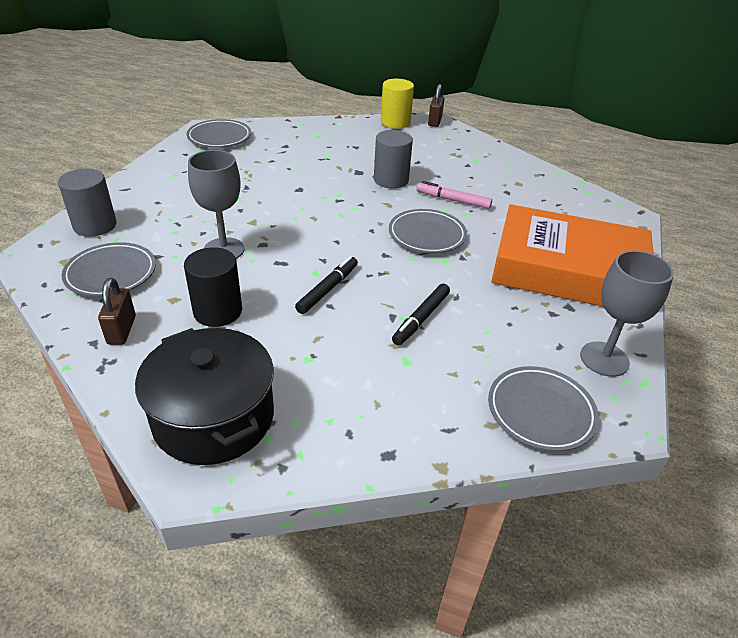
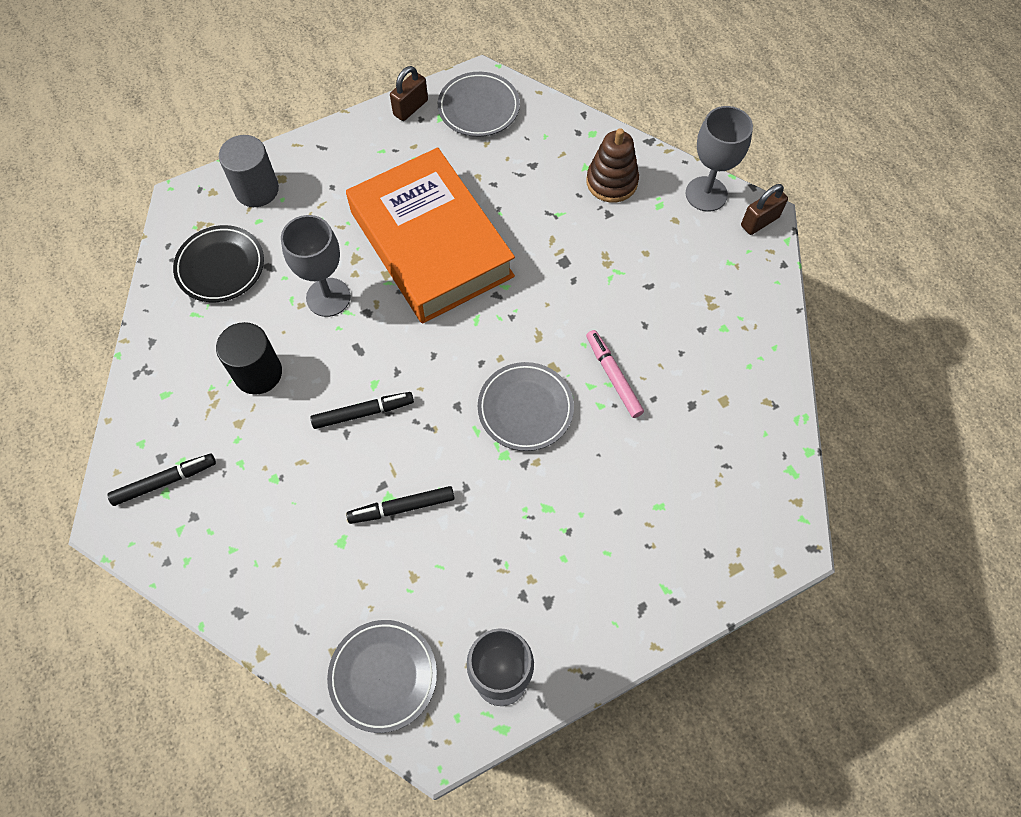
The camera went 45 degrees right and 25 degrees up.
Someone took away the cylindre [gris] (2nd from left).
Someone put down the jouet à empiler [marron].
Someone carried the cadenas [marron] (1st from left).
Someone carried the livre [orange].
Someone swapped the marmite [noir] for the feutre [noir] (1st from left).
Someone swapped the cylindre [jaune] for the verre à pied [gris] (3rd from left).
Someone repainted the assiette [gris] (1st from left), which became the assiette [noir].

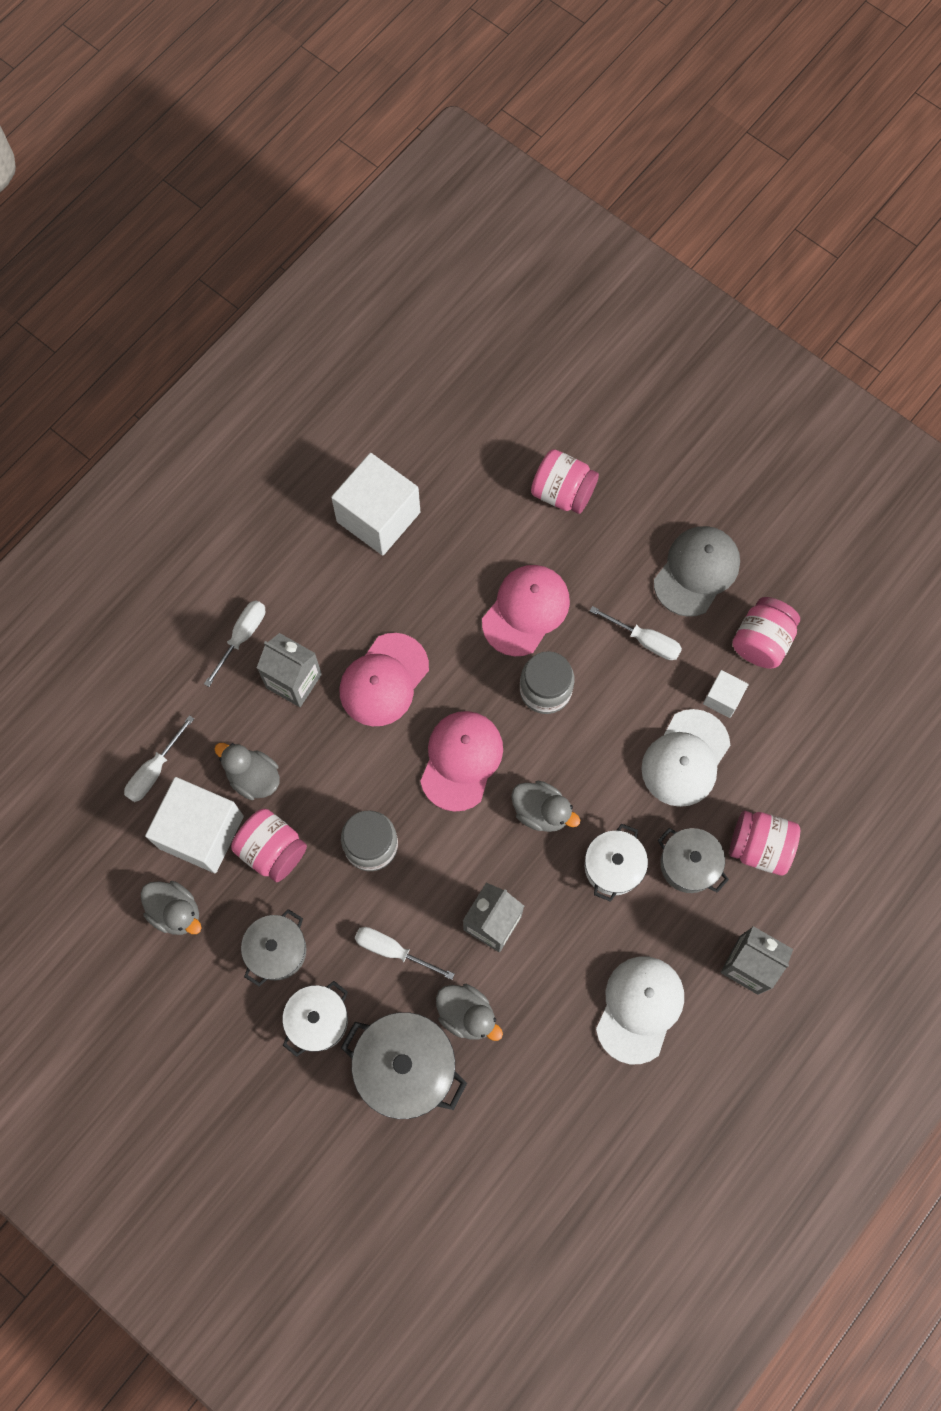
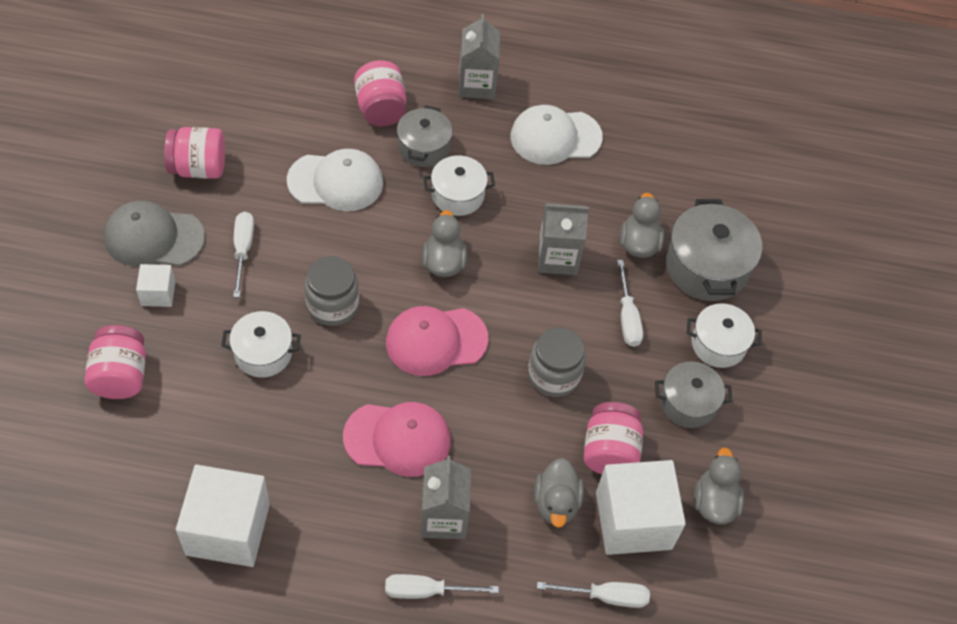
The camera went 125 degrees left and 15 degrees down.
Someone carried the cube [blanc] (3rd from left in the first image).
Someone swapped the casquette [rose] (3rd from left) for the marmite [blanc] (1st from left).

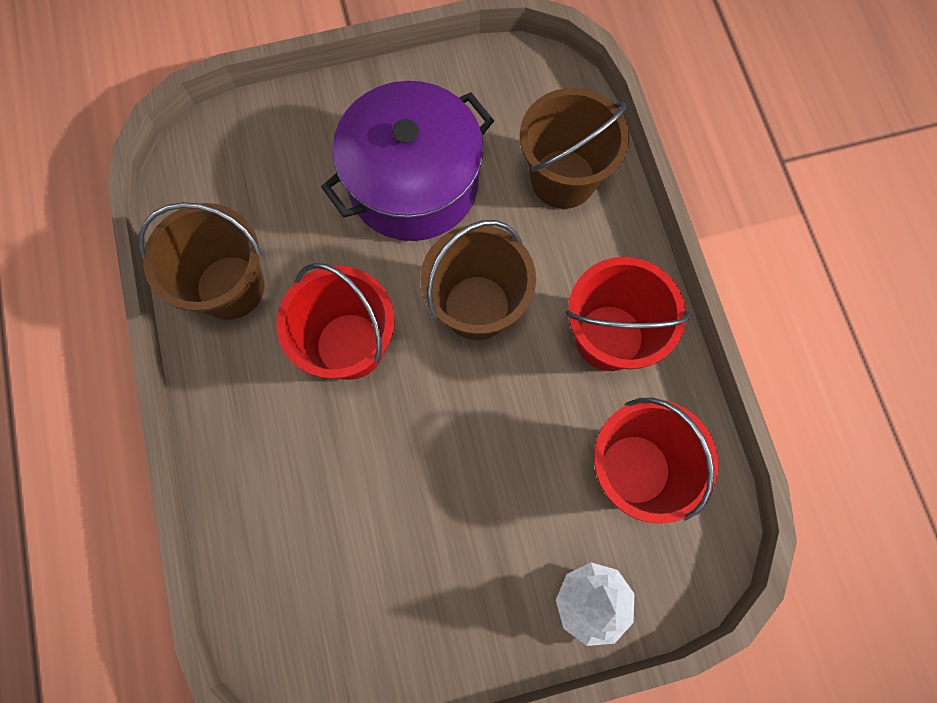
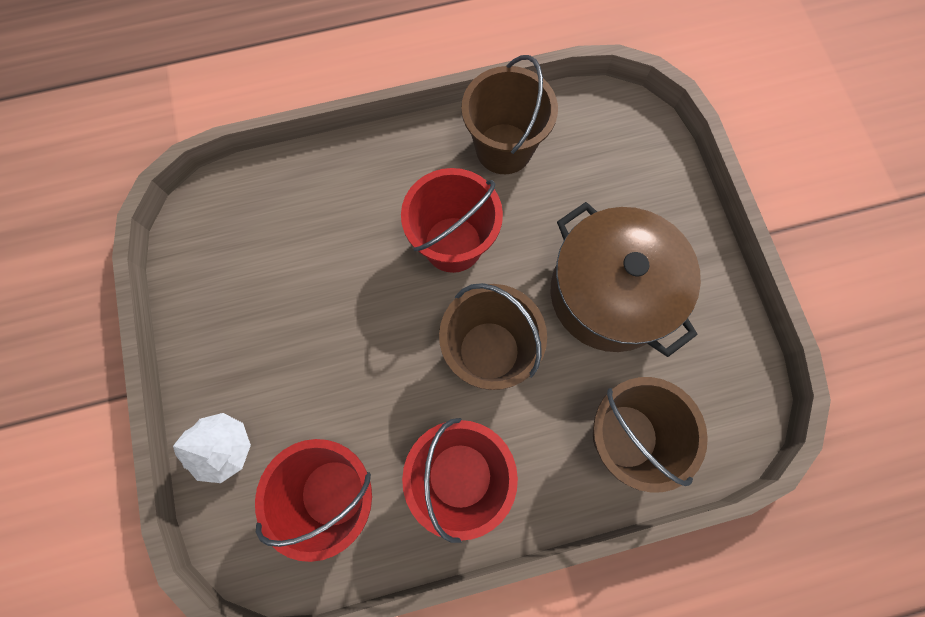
The camera went 90 degrees right and 0 degrees up.
Someone repainted the marmite [violet], which became the marmite [marron].

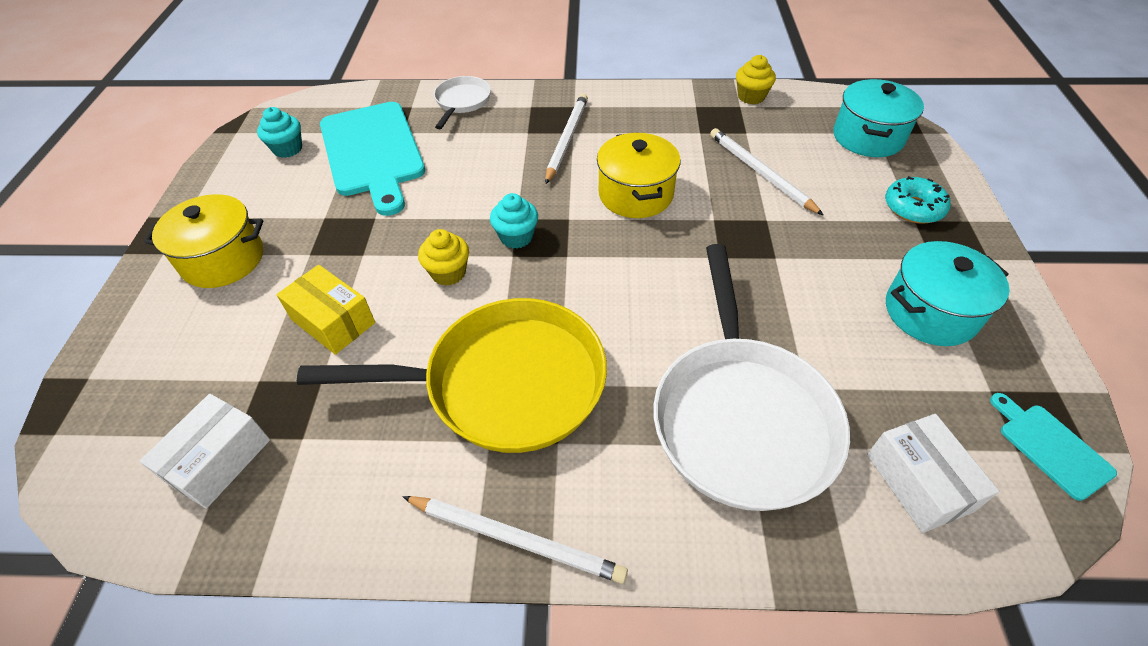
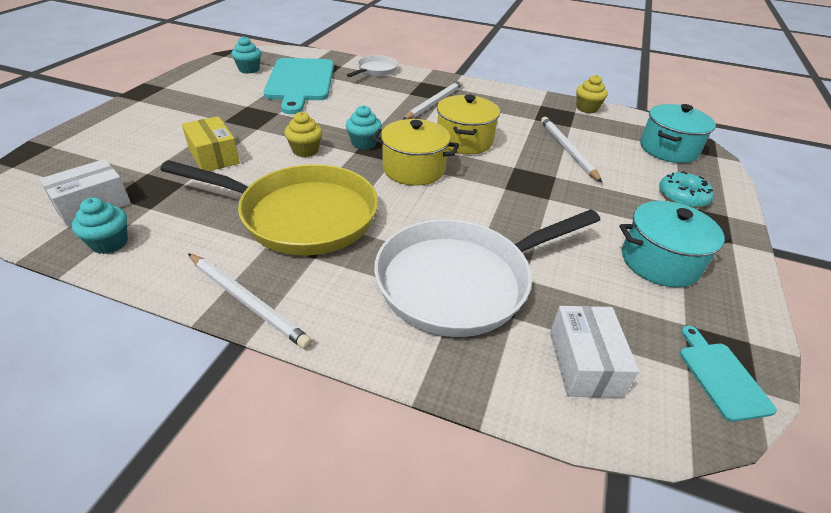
The camera went 15 degrees right and 10 degrees down.
Someone put down the muffin [turquoise] (1st from left).
Someone carried the marmite [jaune] (1st from left).
Someone rotated the poêle [blanc] (2nd from left) by 45 degrees clockwise.

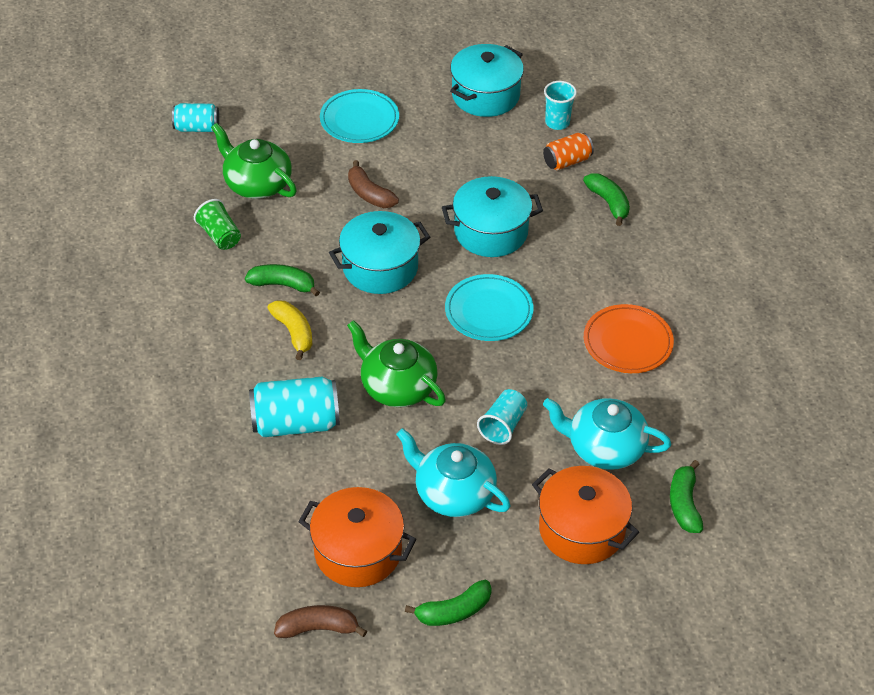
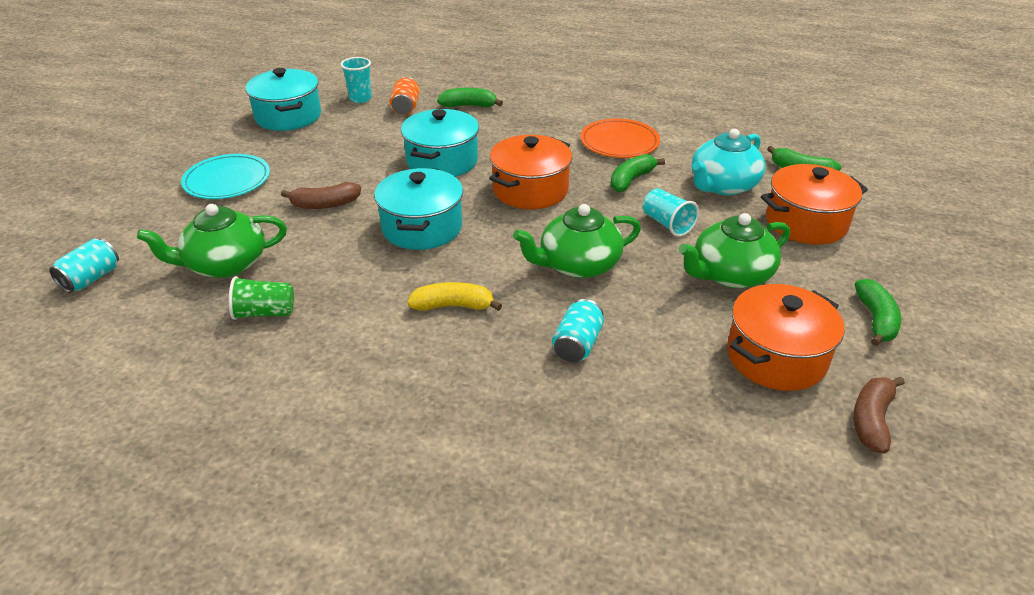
The camera went 60 degrees left and 10 degrees down.
Someone carried the banane [vert] (1st from left in the first image).
Someone swapped the assiette [turquoise] (2nd from left) for the marmite [orange] (1st from left).
Someone repainted the théière [turquoise] (1st from left), which became the théière [vert] (3rd from left).
Someone scaled the canette [turquoise] (2nd from left) by 0.61.

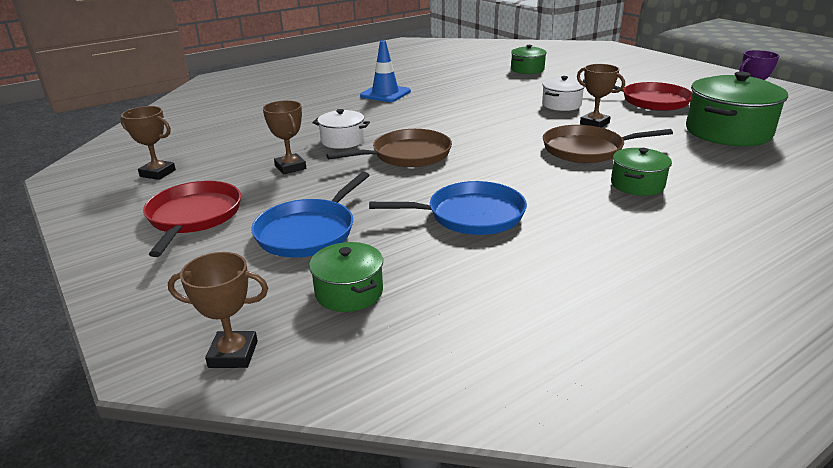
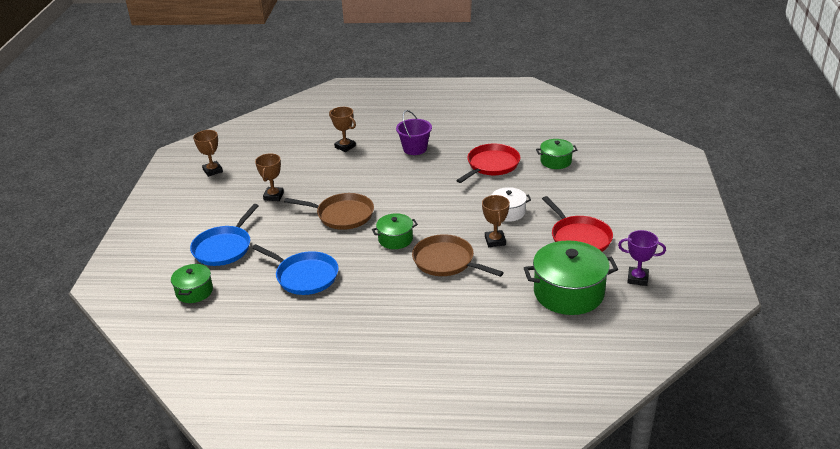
The camera went 40 degrees right and 5 degrees up.
Someone took away the marmite [blanc] (1st from left).
Someone carried the poêle [rouge] (1st from left).
Someone carried the trophée [marron] (2nd from left in the first image).
Someone carried the marmite [vert] (3rd from left in the first image).
Someone swapped the cône de chantier [bleu] for the seau [violet].
Someone rotated the poêle [bleu] (1st from left) by 45 degrees counterclockwise.

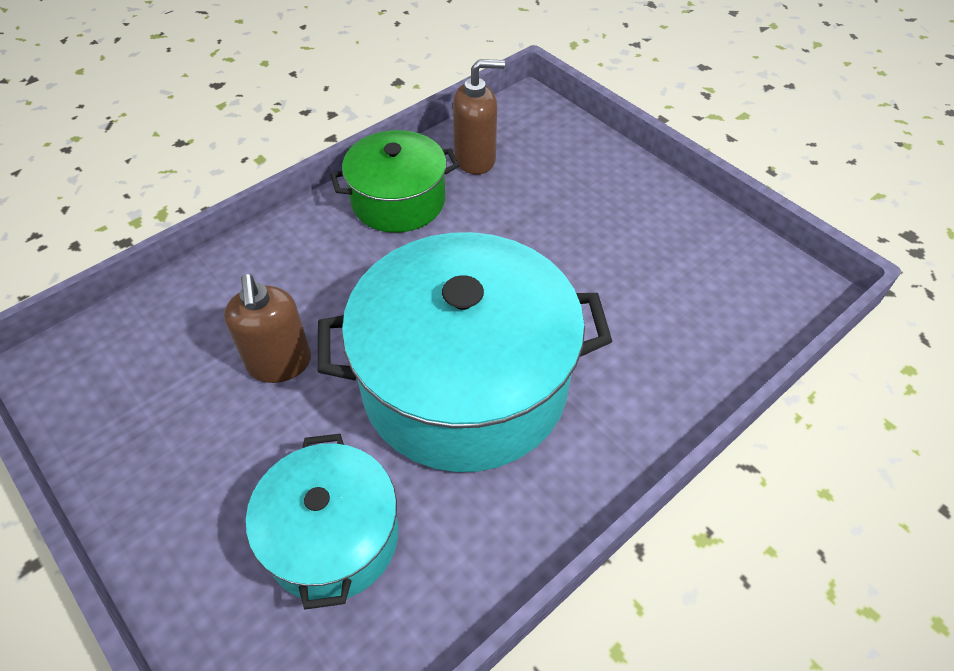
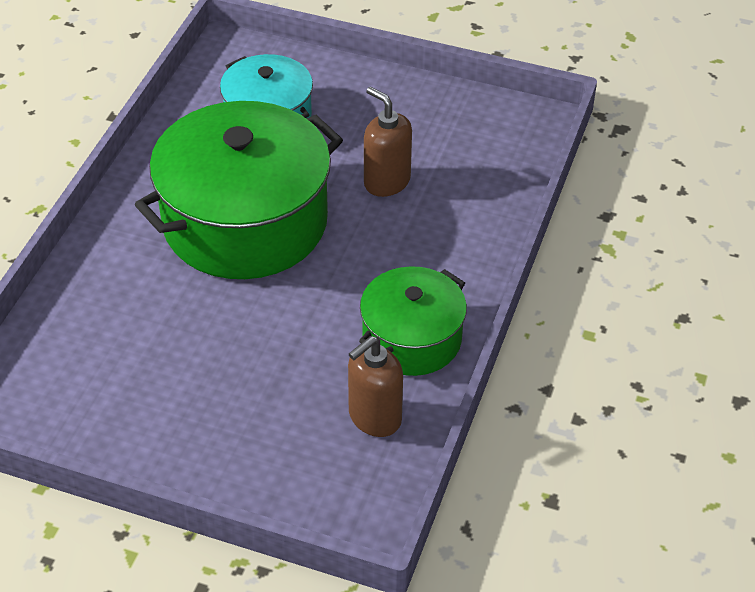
The camera went 150 degrees right and 5 degrees down.
Someone repainted the marmite [turquoise] (2nd from left), which became the marmite [vert] (1st from left).

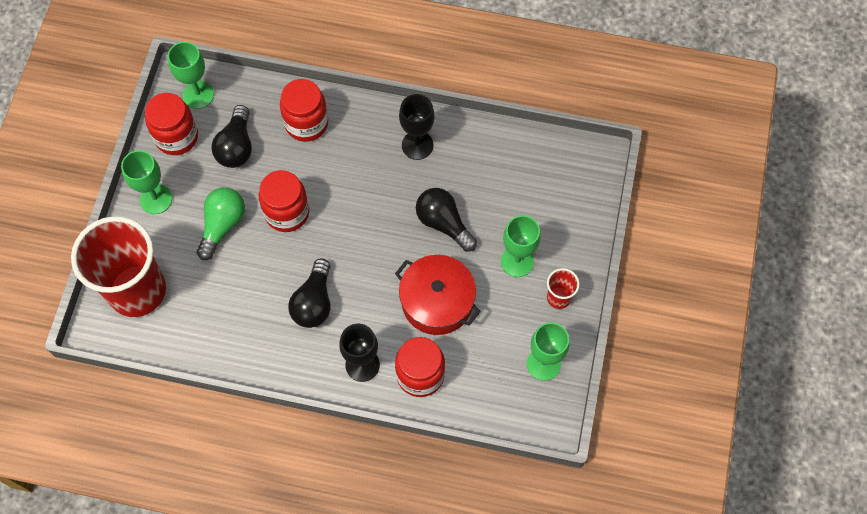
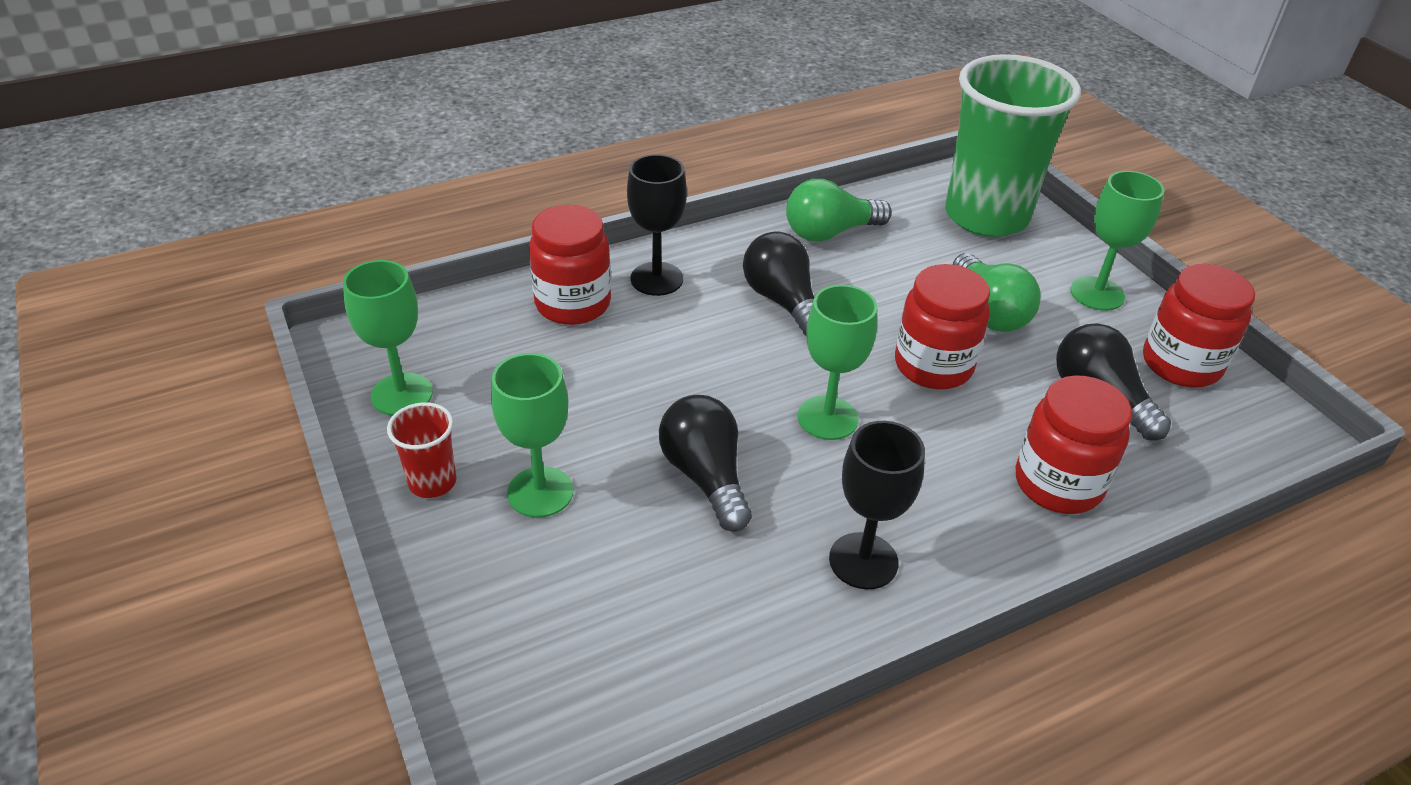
The camera went 140 degrees right and 25 degrees down.
Someone took away the marmite [rouge].
Someone put down the ampoule [vert] (1st from left).
Someone carried the verre à pied [vert] (2nd from left in the first image).
Someone repainted the gobelet [rouge] (1st from left), which became the gobelet [vert].
Someone rotated the ampoule [noir] (3rd from left in the first image) by 120 degrees counterclockwise.

